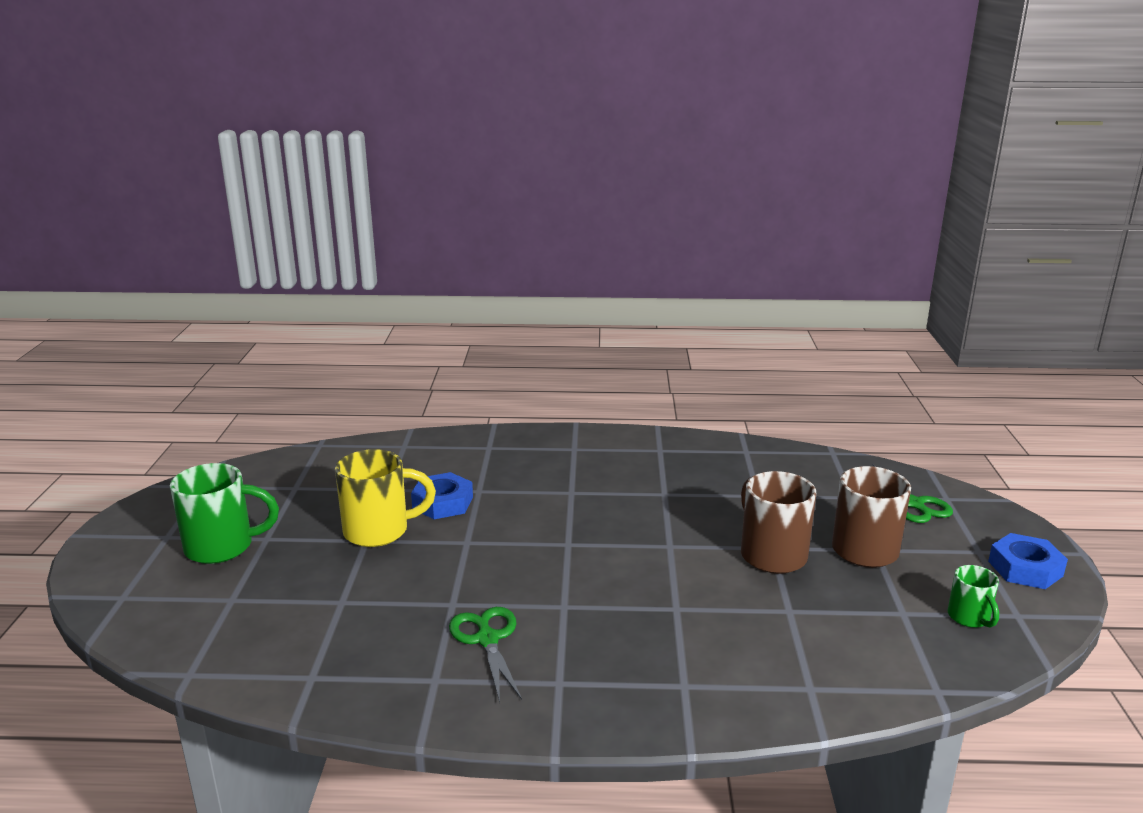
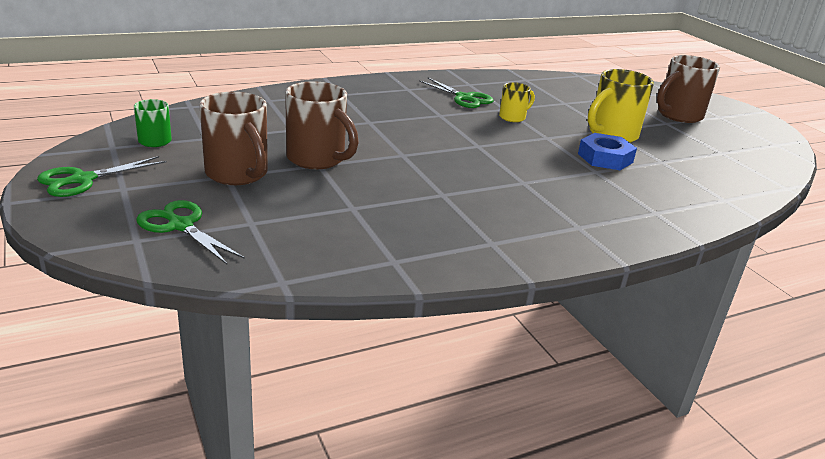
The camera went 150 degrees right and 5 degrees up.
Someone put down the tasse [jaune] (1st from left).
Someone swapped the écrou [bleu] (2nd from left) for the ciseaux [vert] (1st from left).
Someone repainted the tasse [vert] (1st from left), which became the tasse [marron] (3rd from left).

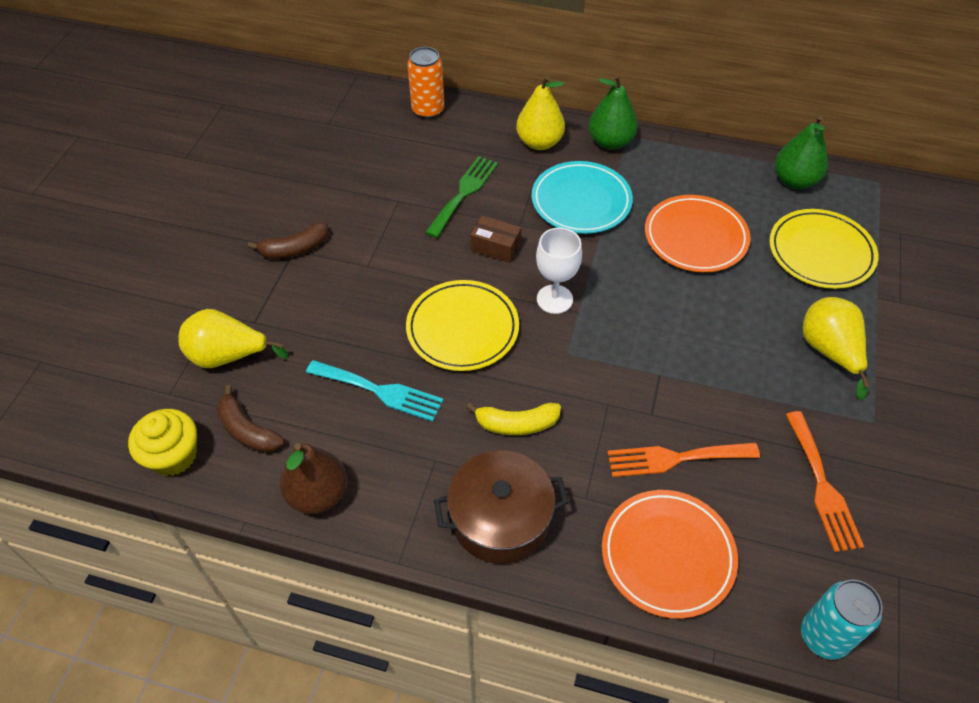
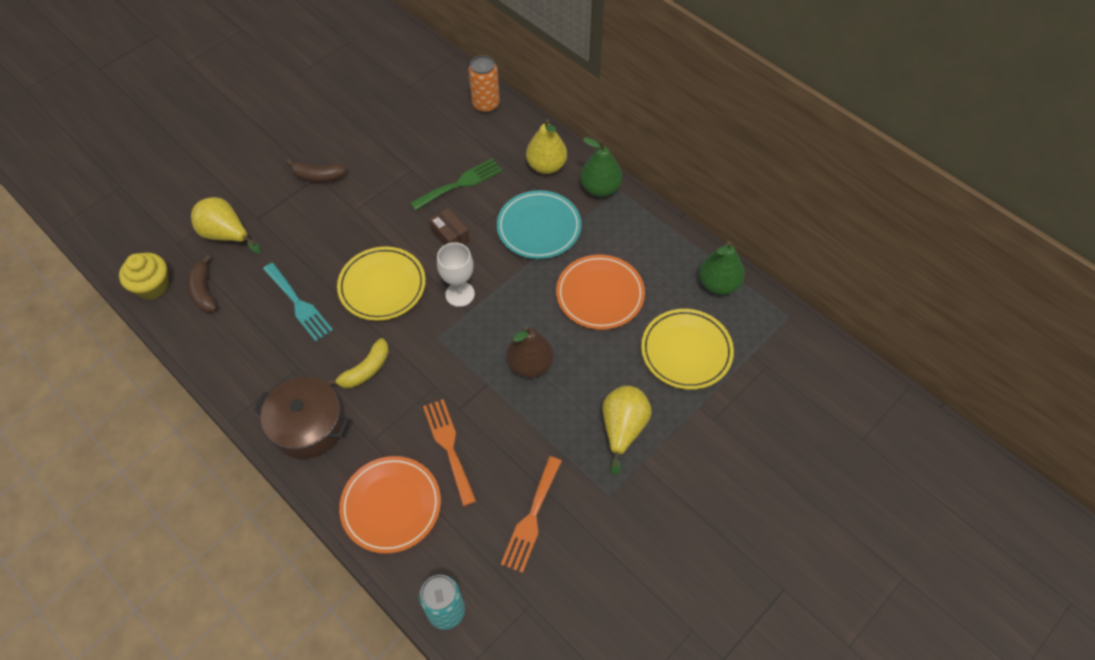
The camera went 30 degrees right and 5 degrees up.
Someone carried the poire [marron].
Someone rotated the banane [jaune] by 75 degrees counterclockwise.
Someone rotated the fourchette [orange] (1st from left) by 45 degrees clockwise.

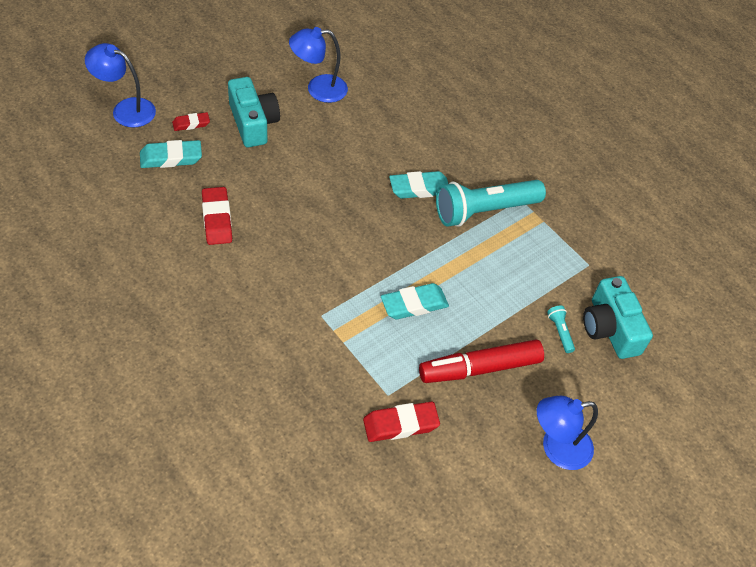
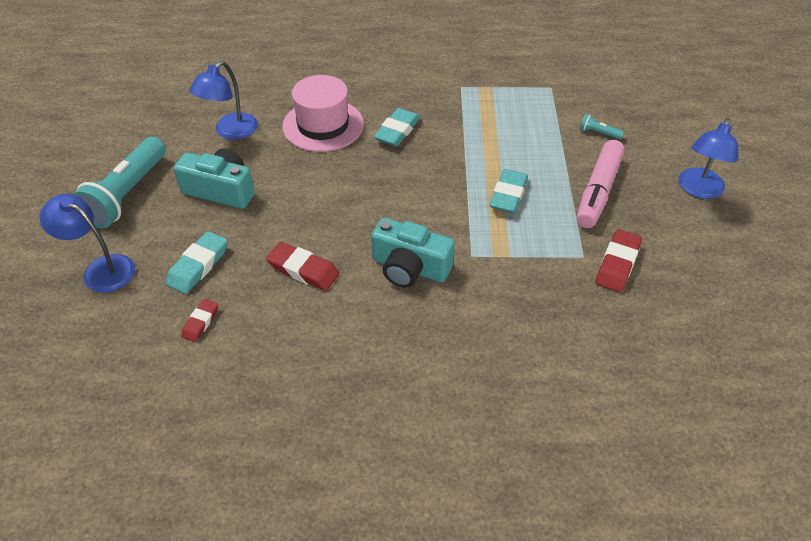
The camera went 45 degrees left and 5 degrees down.
Someone put down the chapeau [rose].
Someone carried the gomme [rouge] (1st from left).
Someone carried the lampe de poche [turquoise] (1st from left).
Someone carried the appareil photo [turquoise] (2nd from left).
Someone repainted the feutre [rouge], which became the feutre [rose].
Someone rotated the lampe [bleu] (1st from left) by 60 degrees clockwise.

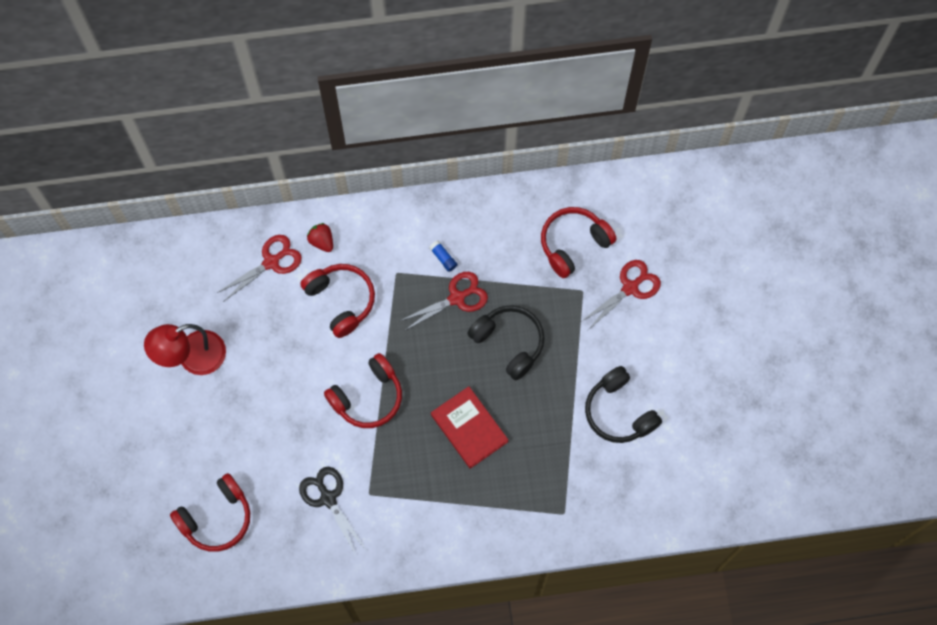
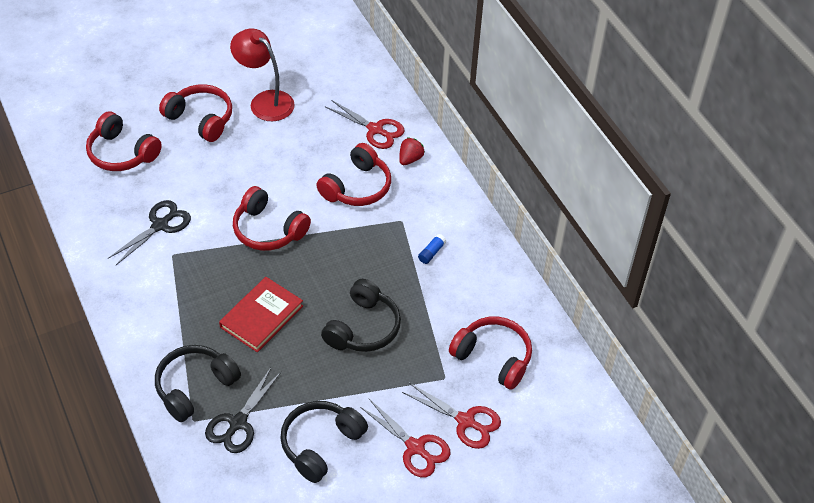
The camera went 70 degrees right and 20 degrees down.
Someone put down the casque audio [noir] (1st from left).
Someone put down the casque audio [rouge] (2nd from left).
Someone put down the ciseaux [noir] (2nd from left).
Someone carried the ciseaux [rouge] (2nd from left).

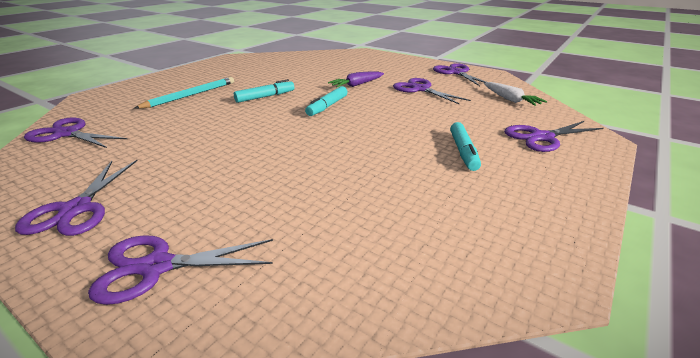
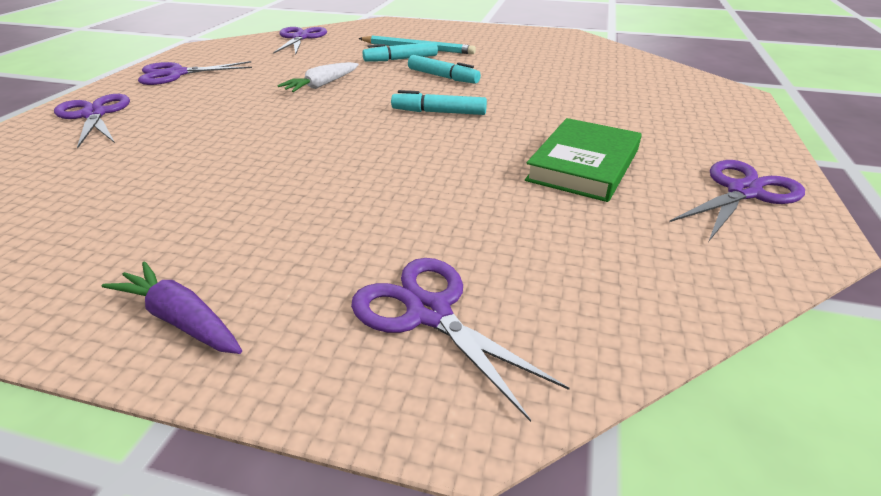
The camera went 70 degrees right and 5 degrees up.
Someone carried the carotte [violet].
Someone carried the feutre [turquoise] (3rd from left in the first image).
Someone carried the carotte [blanc].
Someone swapped the ciseaux [violet] (4th from left) for the livre [vert].

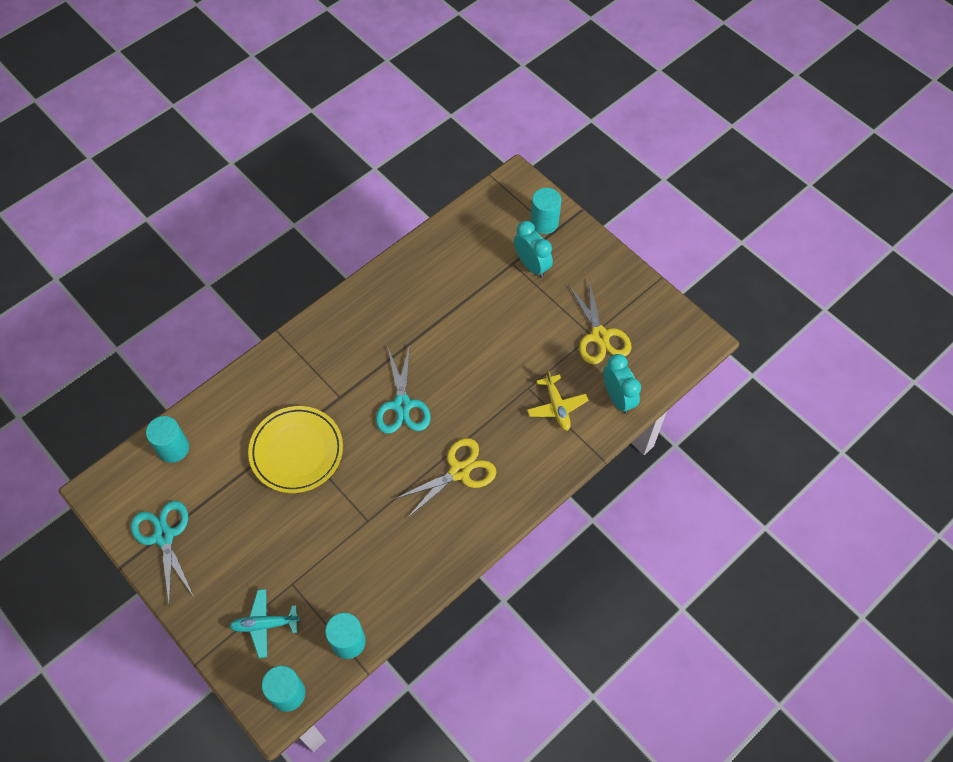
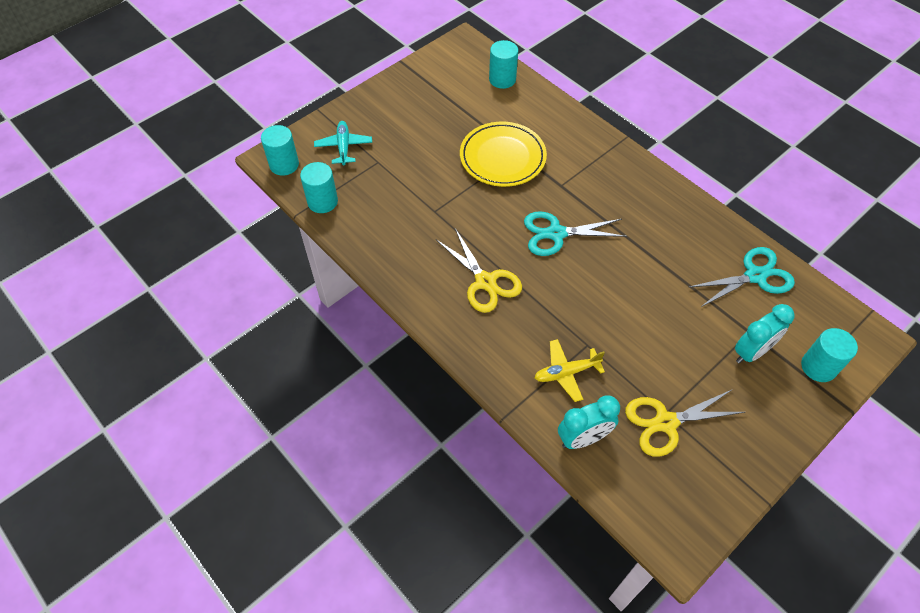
The camera went 90 degrees right and 5 degrees down.
Someone carried the ciseaux [turquoise] (1st from left in the first image).

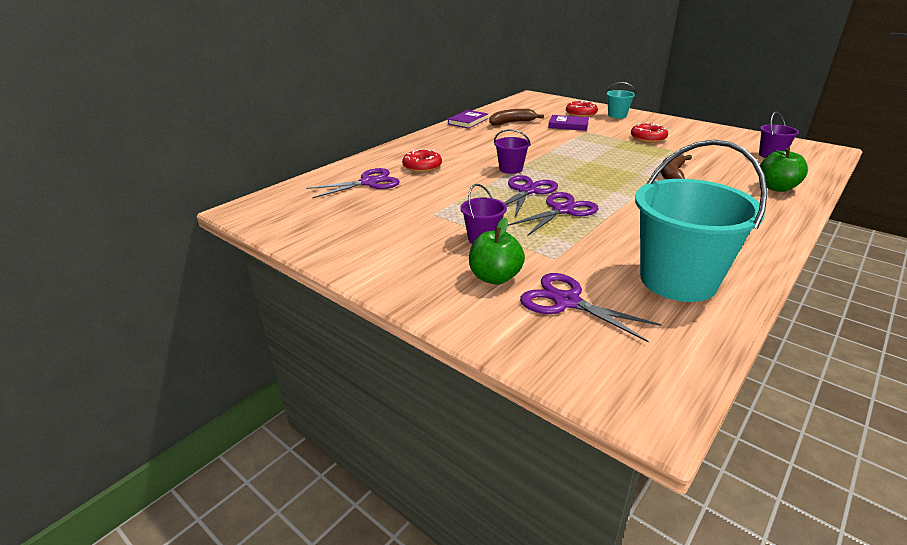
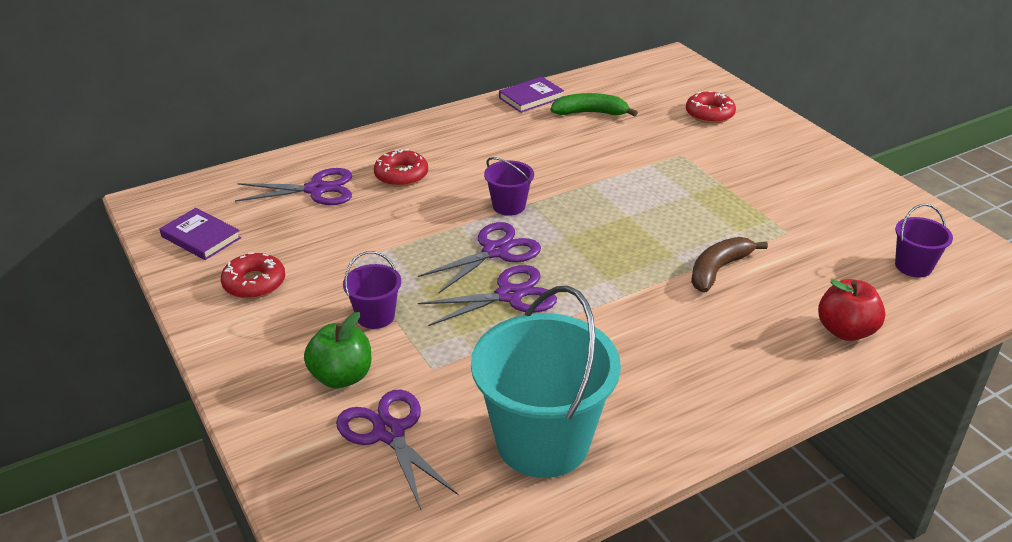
The camera went 20 degrees right and 5 degrees up.
Someone took away the seau [turquoise] (1st from left).
Someone carried the livre [violet] (2nd from left in the first image).
Someone carried the beignet [rouge] (3rd from left in the first image).
Someone repainted the banane [marron] (1st from left), which became the banane [vert].
Someone repainted the pomme [vert] (2nd from left), which became the pomme [rouge].

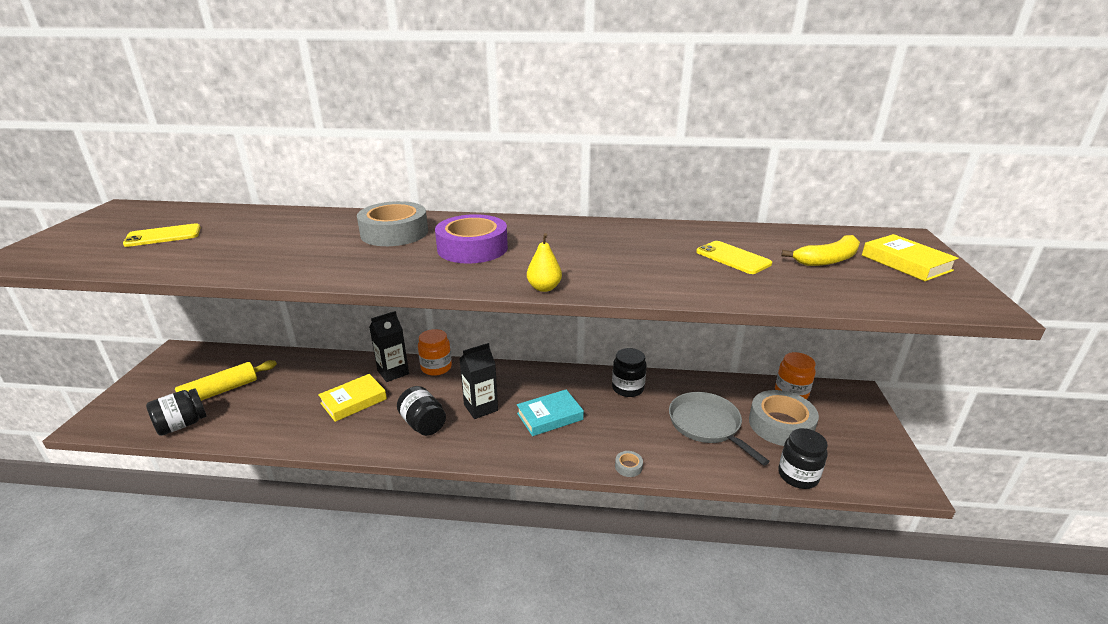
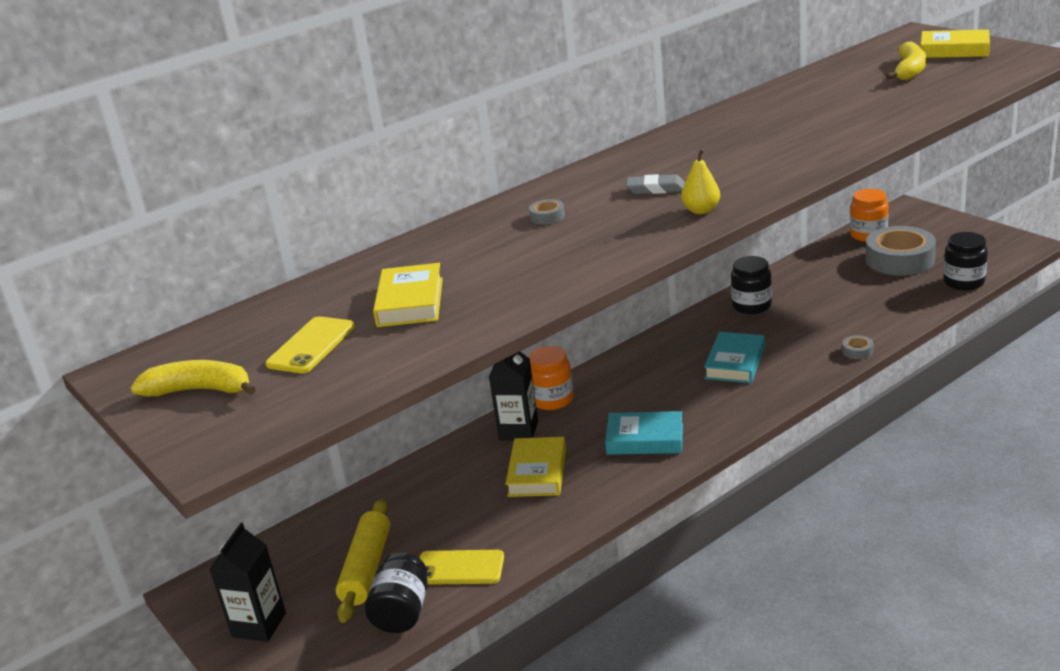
The camera went 40 degrees left and 0 degrees up.
Someone took away the poêle [gris].
Someone put down the banane [jaune] (1st from left).
Someone put down the livre [jaune] (1st from left).
Someone carried the brique de lait [noir] (2nd from left in the first image).
Someone carried the poire [jaune].
Someone carried the téléphone [jaune] (2nd from left).
Someone swapped the bocal [noir] (2nd from left) for the livre [turquoise] (1st from left).
Someone swapped the ruban adhésif [violet] for the gomme [gris].
Someone scaled the ruban adhésif [gris] (1st from left) by 0.40.

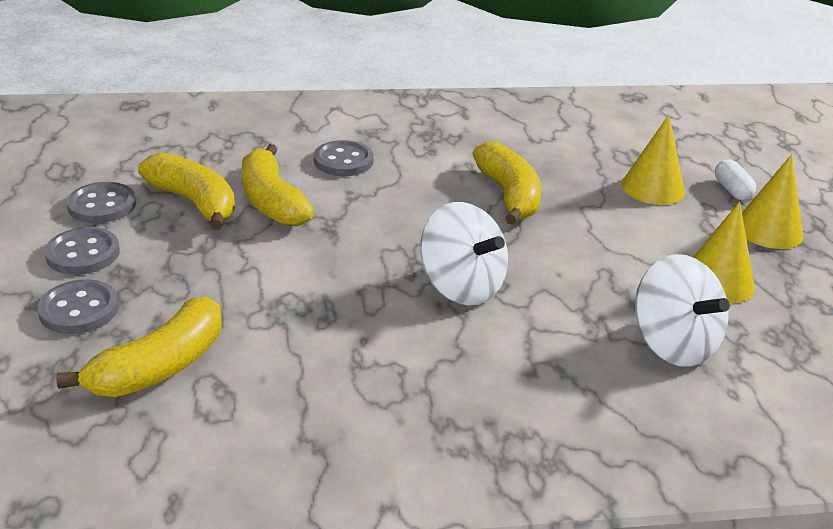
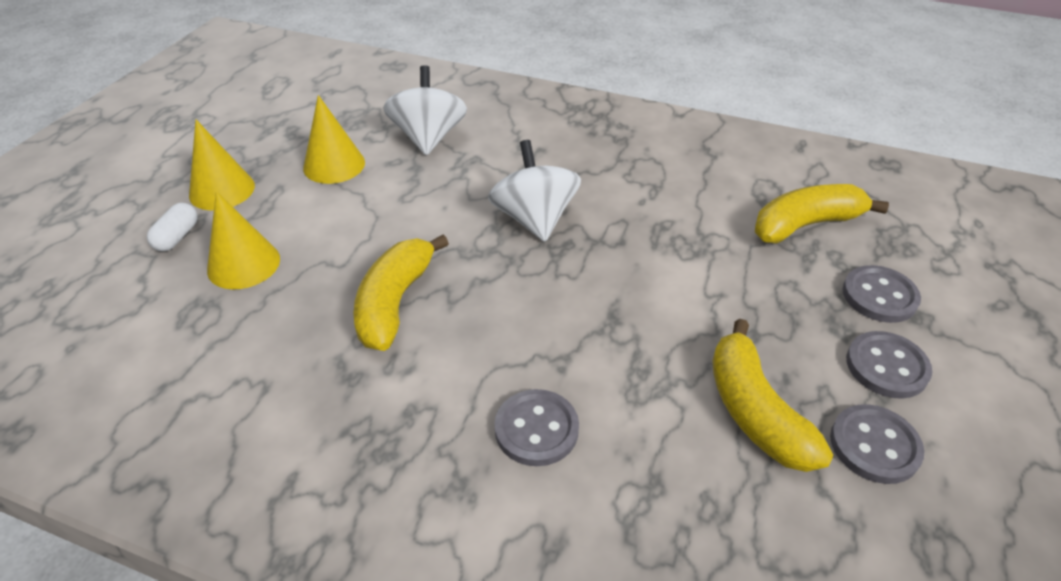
The camera went 150 degrees left and 10 degrees up.
Someone took away the banane [jaune] (3rd from left).

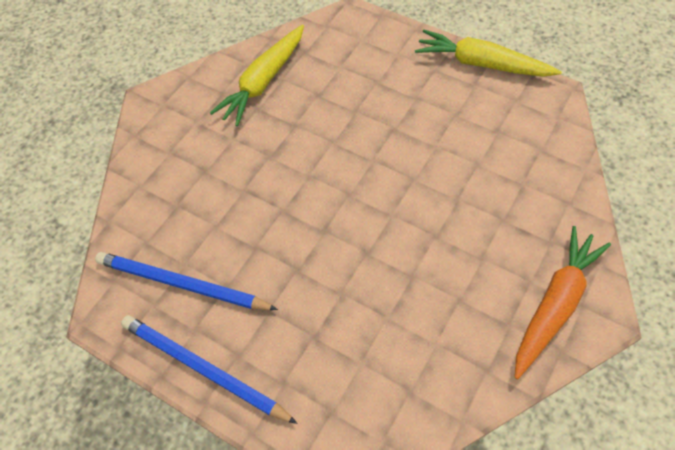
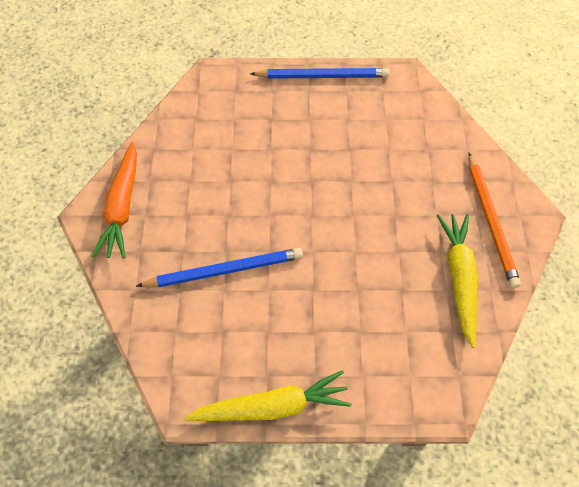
The camera went 145 degrees right and 0 degrees up.
Someone put down the crayon [orange].
Someone carried the crayon [bleu] (1st from left).

